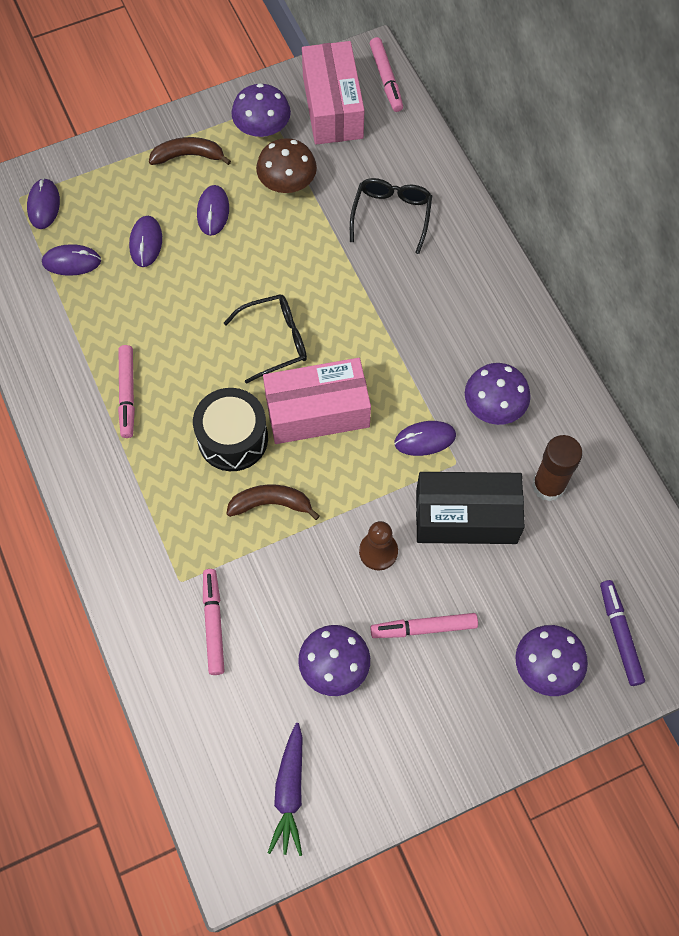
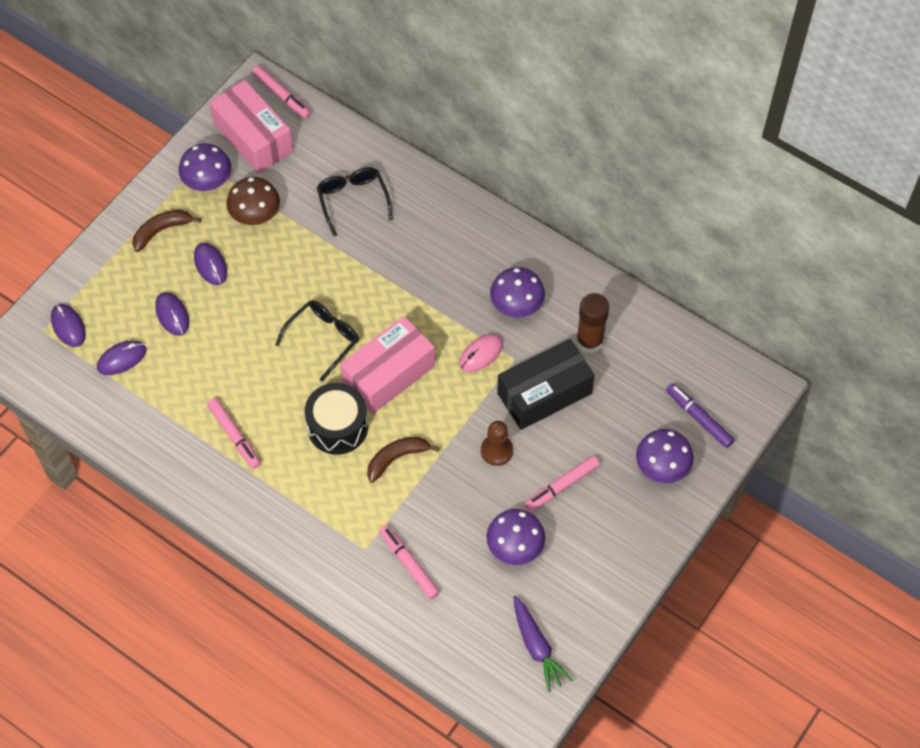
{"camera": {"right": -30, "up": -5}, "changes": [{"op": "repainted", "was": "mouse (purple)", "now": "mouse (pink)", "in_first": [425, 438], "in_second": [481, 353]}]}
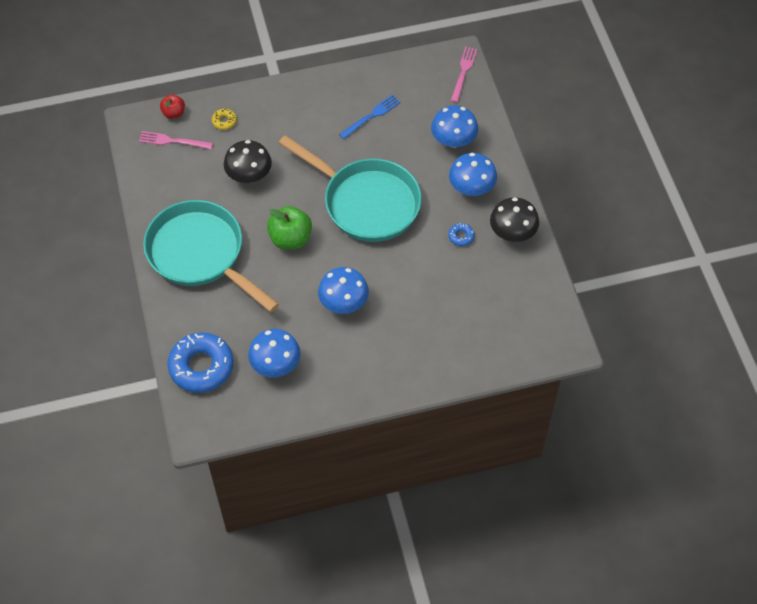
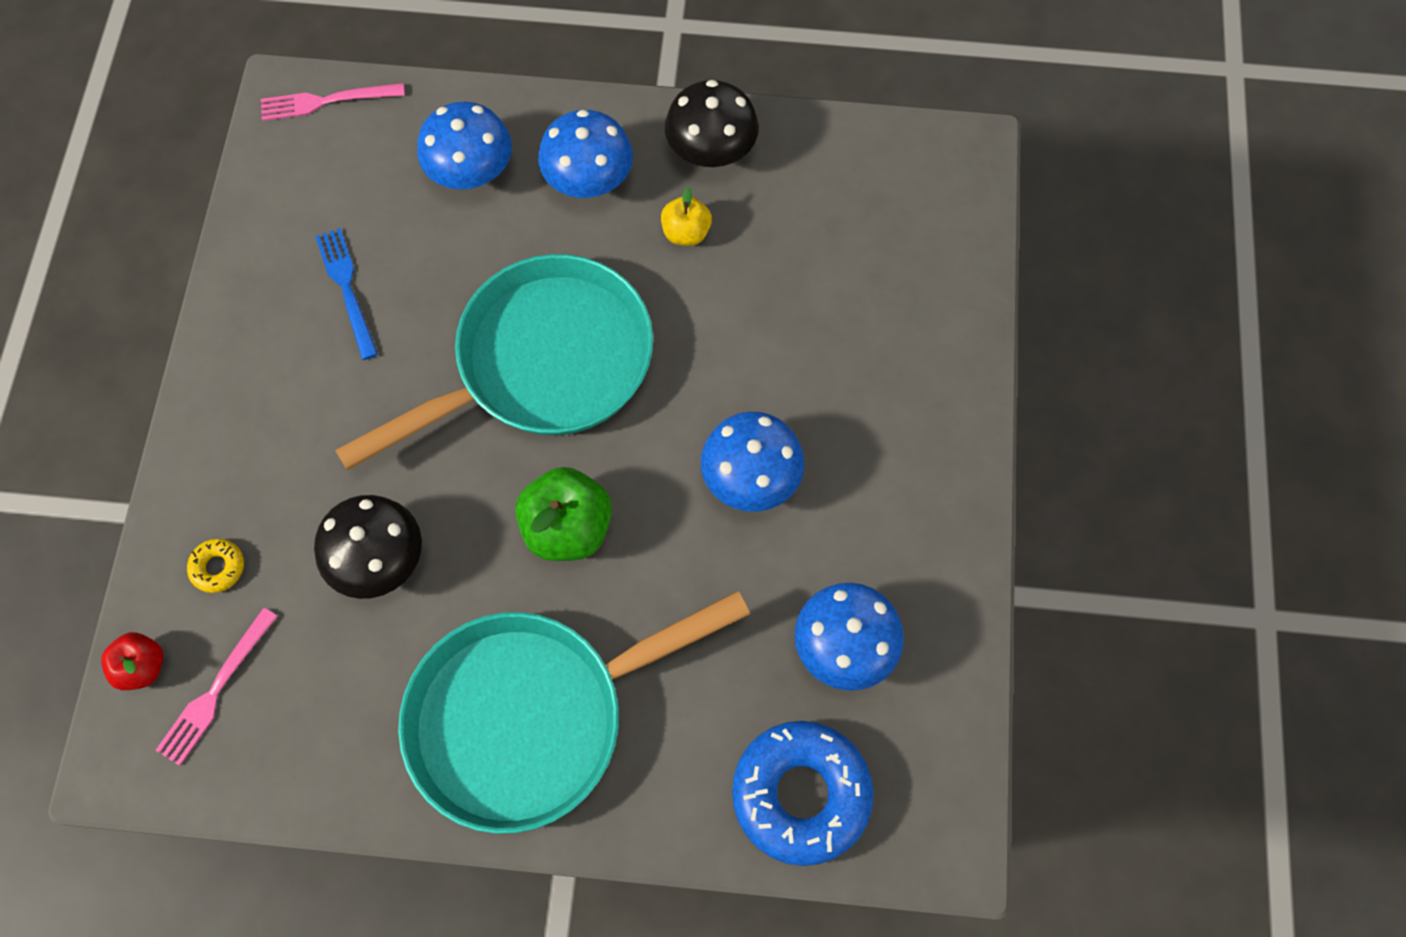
{"camera": {"right": -70, "up": 10}, "changes": [{"op": "swapped", "was": "donut (blue)", "now": "apple (yellow)", "in_first": [461, 234], "in_second": [686, 216]}, {"op": "rotated", "was": "fork (pink)", "in_first": [464, 75], "in_second": [333, 102], "clockwise": -45}]}
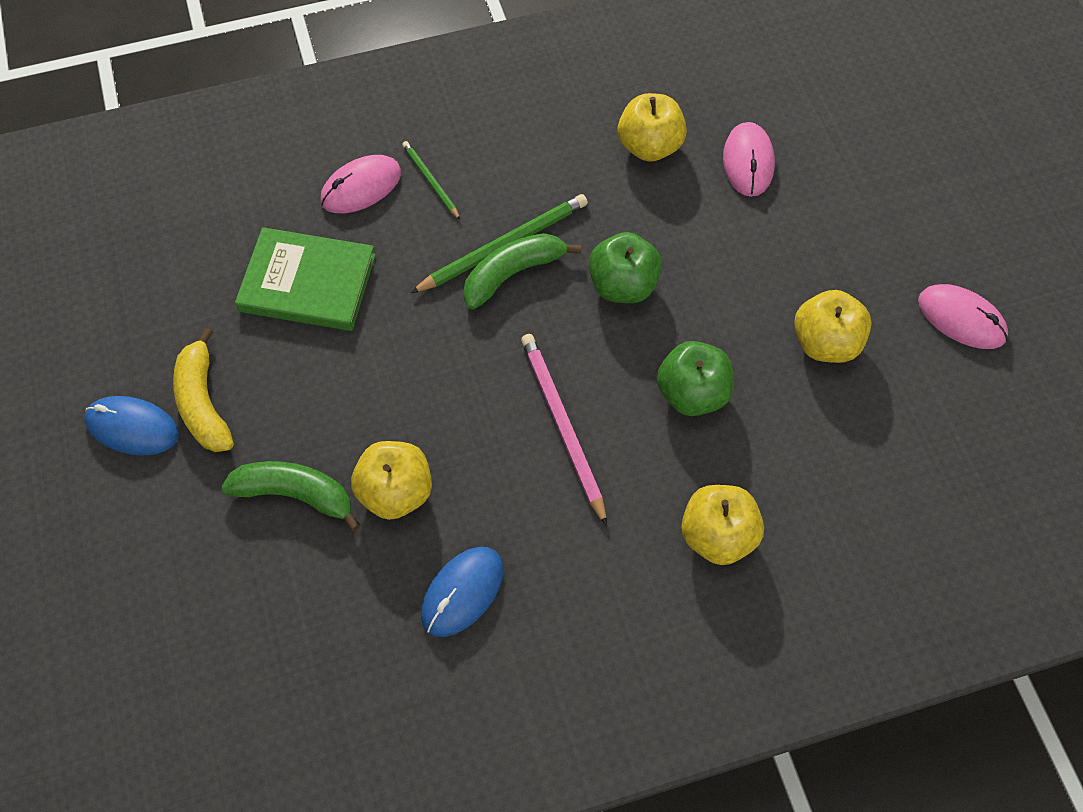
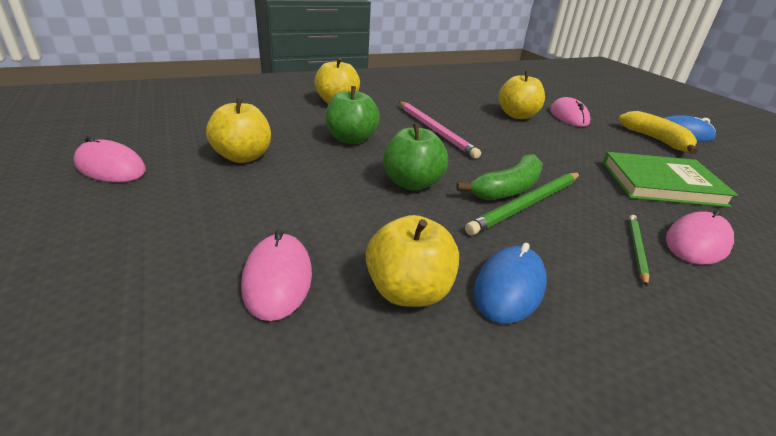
{"camera": {"right": 170, "up": -30}, "changes": [{"op": "shifted", "was": "mouse (blue)", "in_first": [462, 592], "in_second": [510, 283]}, {"op": "swapped", "was": "banana (green)", "now": "mouse (pink)", "in_first": [290, 496], "in_second": [570, 112]}, {"op": "rotated", "was": "pencil (green)", "in_first": [431, 180], "in_second": [639, 250], "clockwise": -120}]}
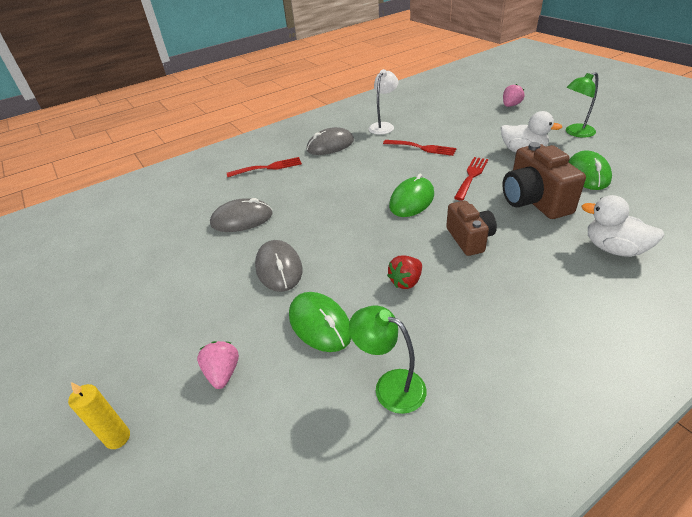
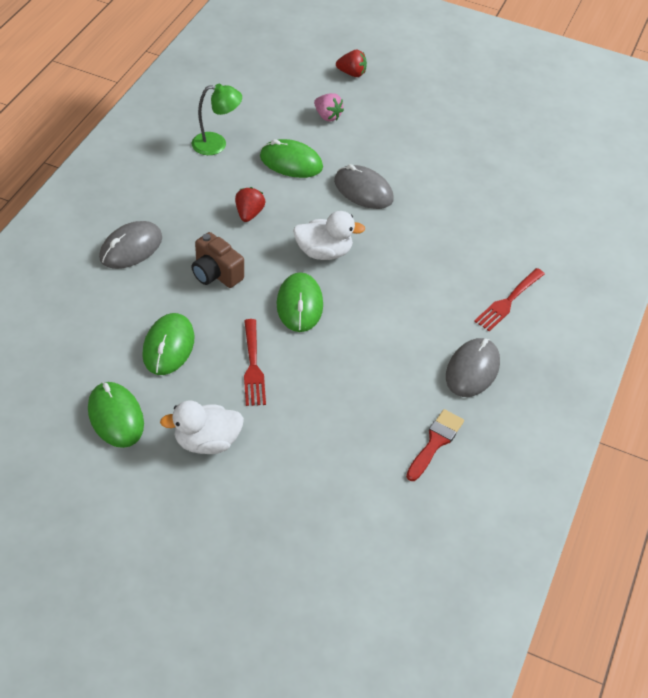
{"camera": {"right": 140, "up": 10}, "changes": [{"op": "gone", "was": "fork (red)", "in_first": [420, 148]}, {"op": "gone", "was": "strawberry (pink)", "in_first": [514, 95]}, {"op": "gone", "was": "lamp (green)", "in_first": [582, 105]}, {"op": "shifted", "was": "mouse (grey)", "in_first": [241, 215], "in_second": [130, 245]}, {"op": "shifted", "was": "duck (white)", "in_first": [623, 226], "in_second": [329, 235]}, {"op": "swapped", "was": "candle (yellow)", "now": "strawberry (red)", "in_first": [99, 415], "in_second": [351, 63]}, {"op": "swapped", "was": "lamp (white)", "now": "brush (red)", "in_first": [383, 102], "in_second": [435, 445]}, {"op": "swapped", "was": "camera (brown)", "now": "mouse (green)", "in_first": [544, 180], "in_second": [168, 344]}]}
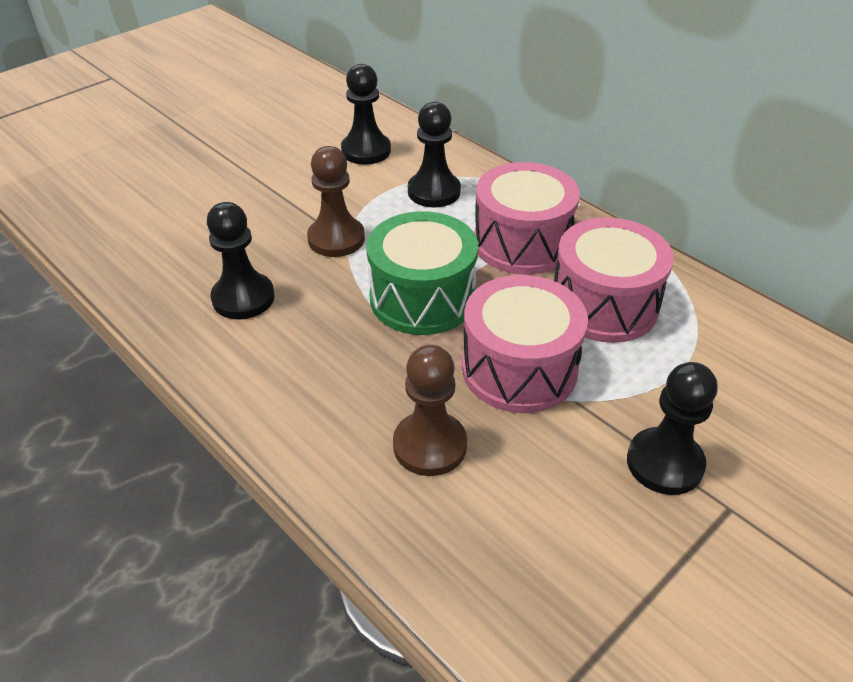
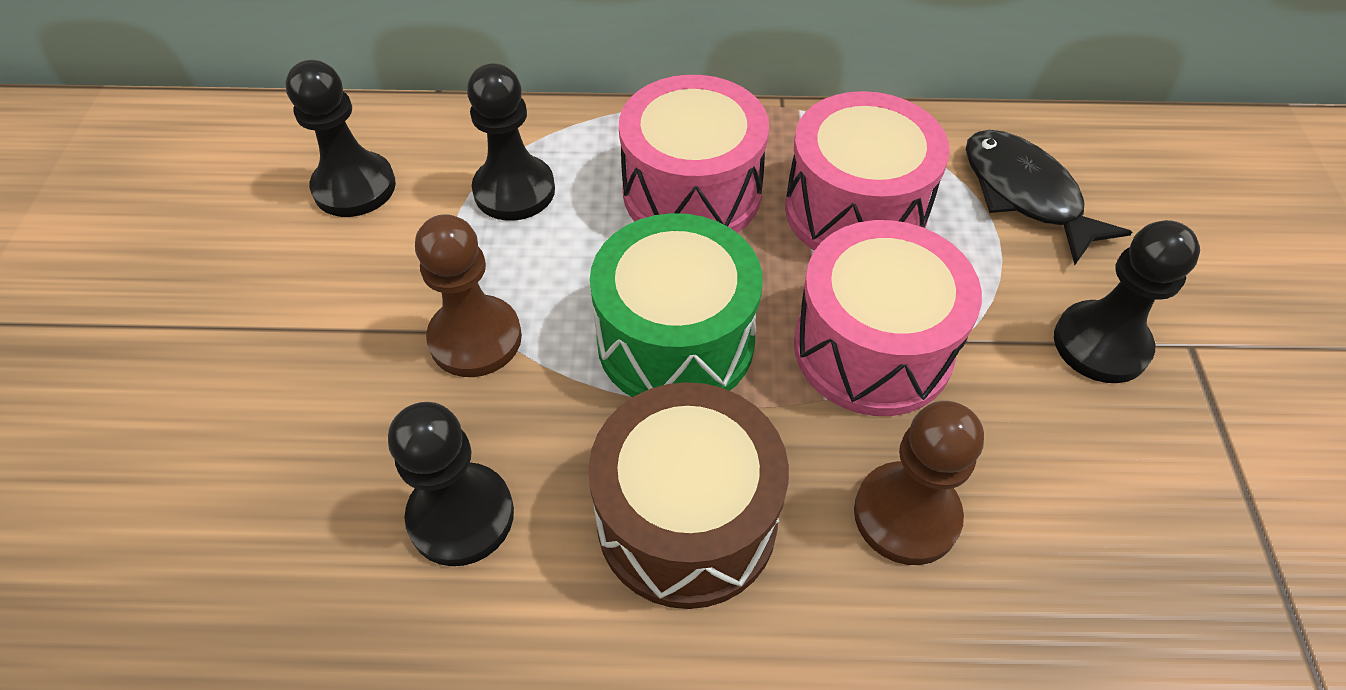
{"camera": {"right": -45, "up": 10}, "changes": [{"op": "new", "now": "drum (brown)", "in_second": [688, 495]}, {"op": "new", "now": "fish (black)", "in_second": [1049, 197]}]}
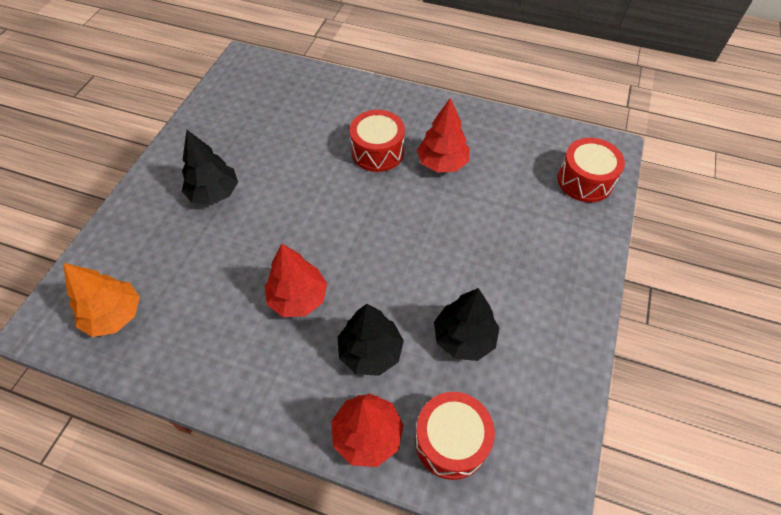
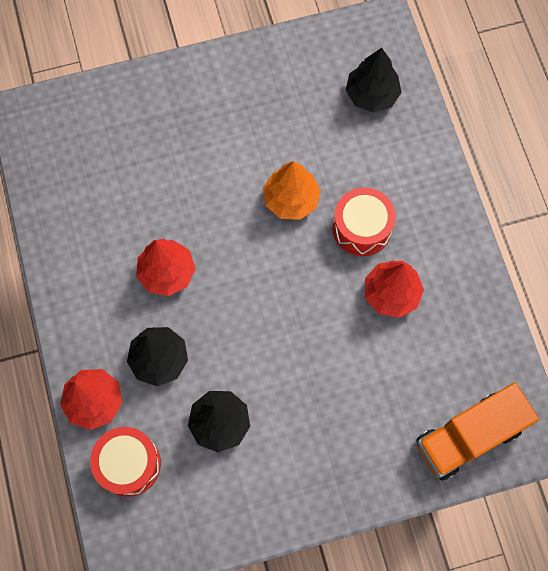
{"camera": {"right": 55, "up": 15}, "changes": [{"op": "shifted", "was": "tree (orange)", "in_first": [101, 300], "in_second": [292, 190]}, {"op": "shifted", "was": "tree (black)", "in_first": [210, 167], "in_second": [373, 80]}, {"op": "swapped", "was": "drum (red)", "now": "truck (orange)", "in_first": [591, 170], "in_second": [477, 432]}]}
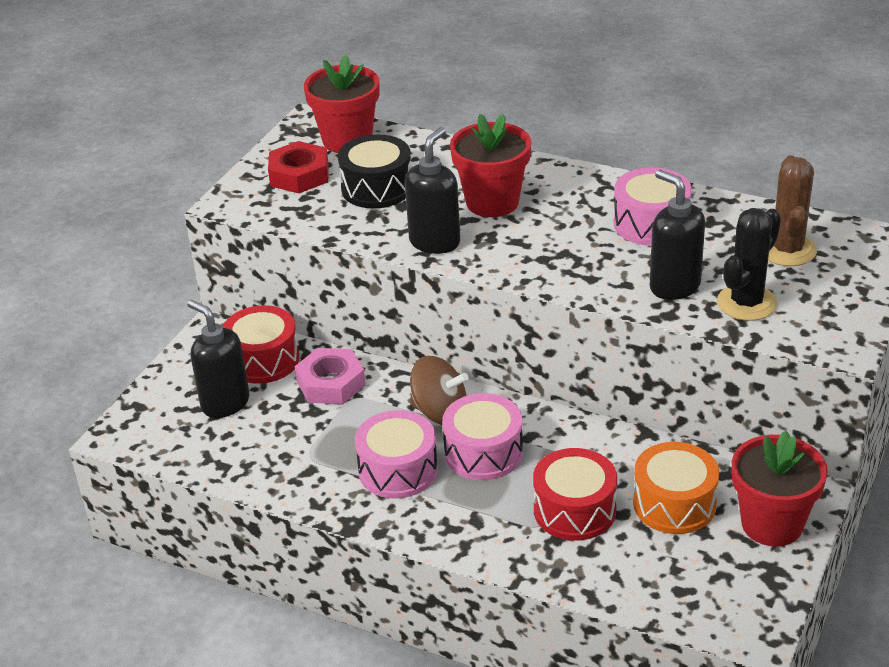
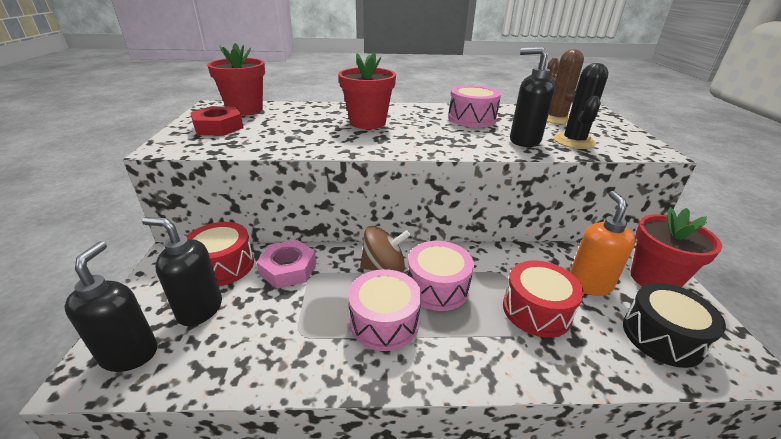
{"camera": {"right": -30, "up": -5}, "changes": [{"op": "shifted", "was": "drum (black)", "in_first": [374, 171], "in_second": [674, 325]}, {"op": "shifted", "was": "soap dispenser (black)", "in_first": [432, 190], "in_second": [111, 306]}, {"op": "swapped", "was": "drum (orange)", "now": "soap dispenser (orange)", "in_first": [676, 488], "in_second": [603, 243]}]}
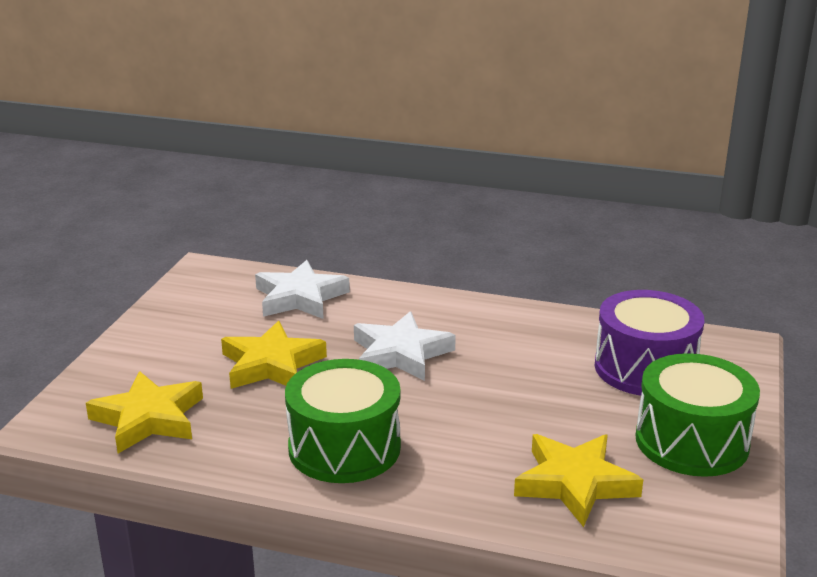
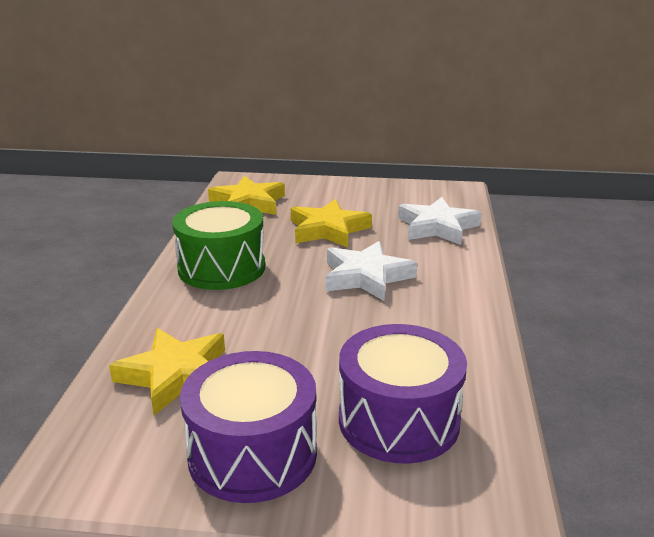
{"camera": {"right": 80, "up": 0}, "changes": [{"op": "repainted", "was": "drum (green)", "now": "drum (purple)", "in_first": [697, 415], "in_second": [248, 427]}]}
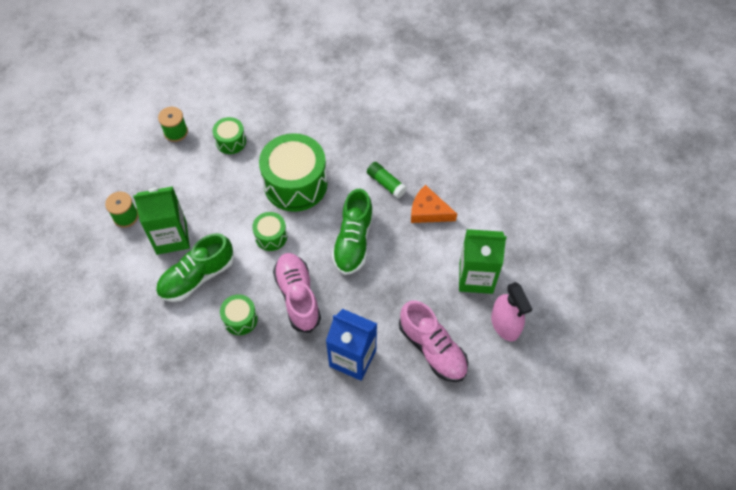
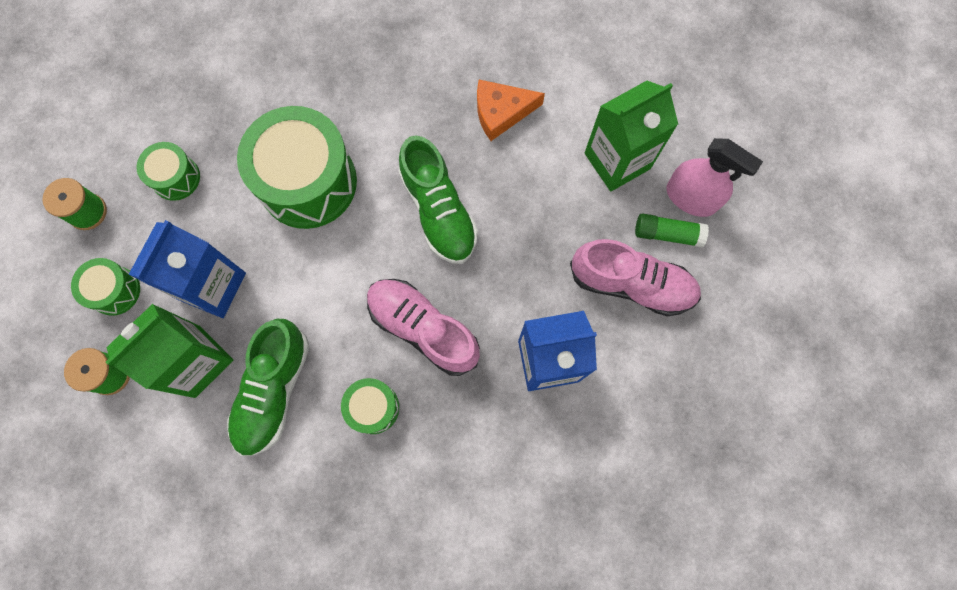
{"camera": {"right": -35, "up": 15}, "changes": [{"op": "new", "now": "carton (blue)", "in_second": [187, 269]}, {"op": "shifted", "was": "drum (green)", "in_first": [269, 231], "in_second": [105, 287]}, {"op": "shifted", "was": "glue stick (green)", "in_first": [387, 180], "in_second": [672, 230]}]}
